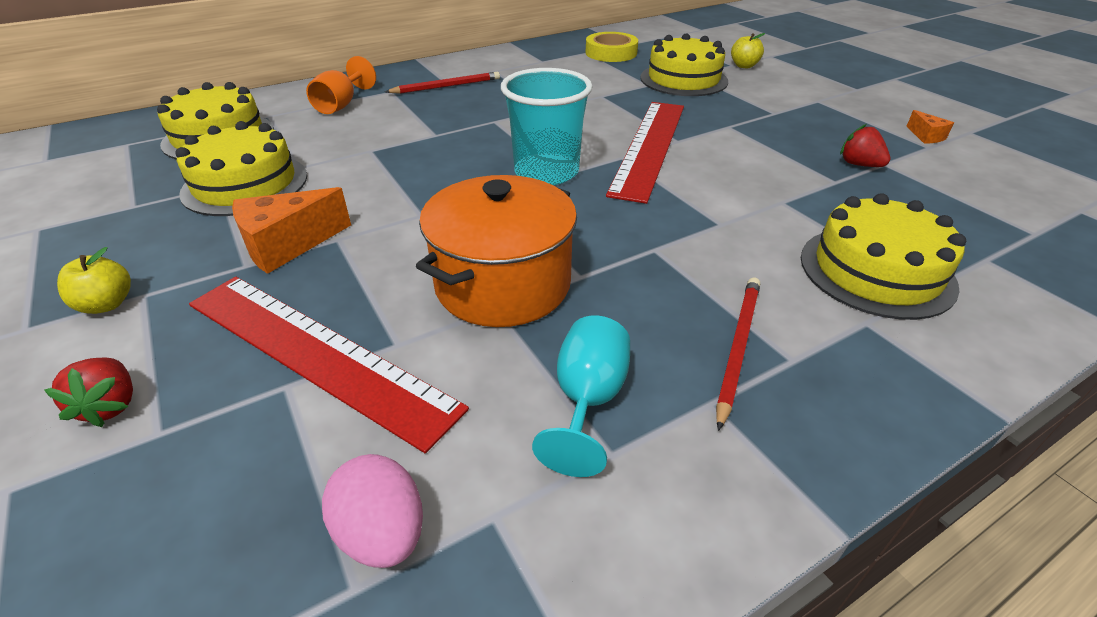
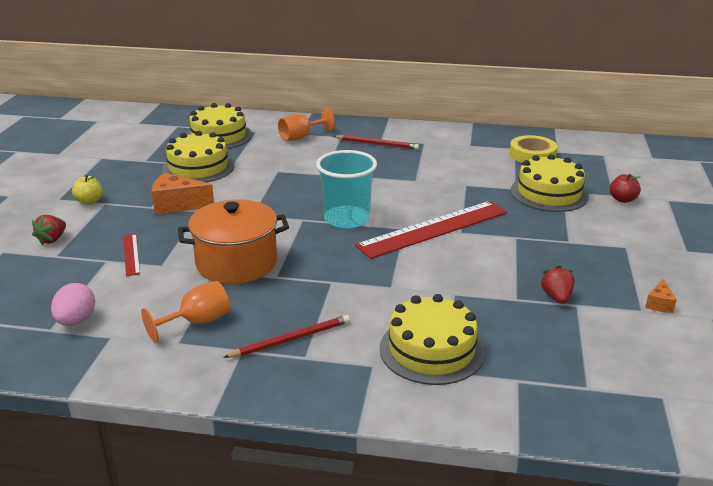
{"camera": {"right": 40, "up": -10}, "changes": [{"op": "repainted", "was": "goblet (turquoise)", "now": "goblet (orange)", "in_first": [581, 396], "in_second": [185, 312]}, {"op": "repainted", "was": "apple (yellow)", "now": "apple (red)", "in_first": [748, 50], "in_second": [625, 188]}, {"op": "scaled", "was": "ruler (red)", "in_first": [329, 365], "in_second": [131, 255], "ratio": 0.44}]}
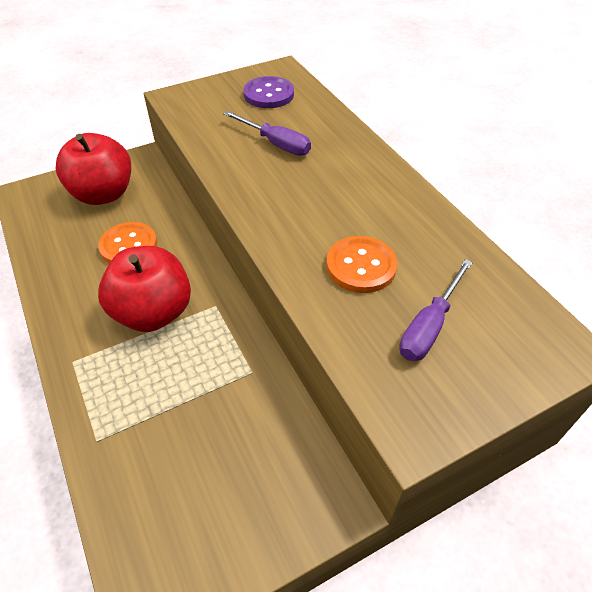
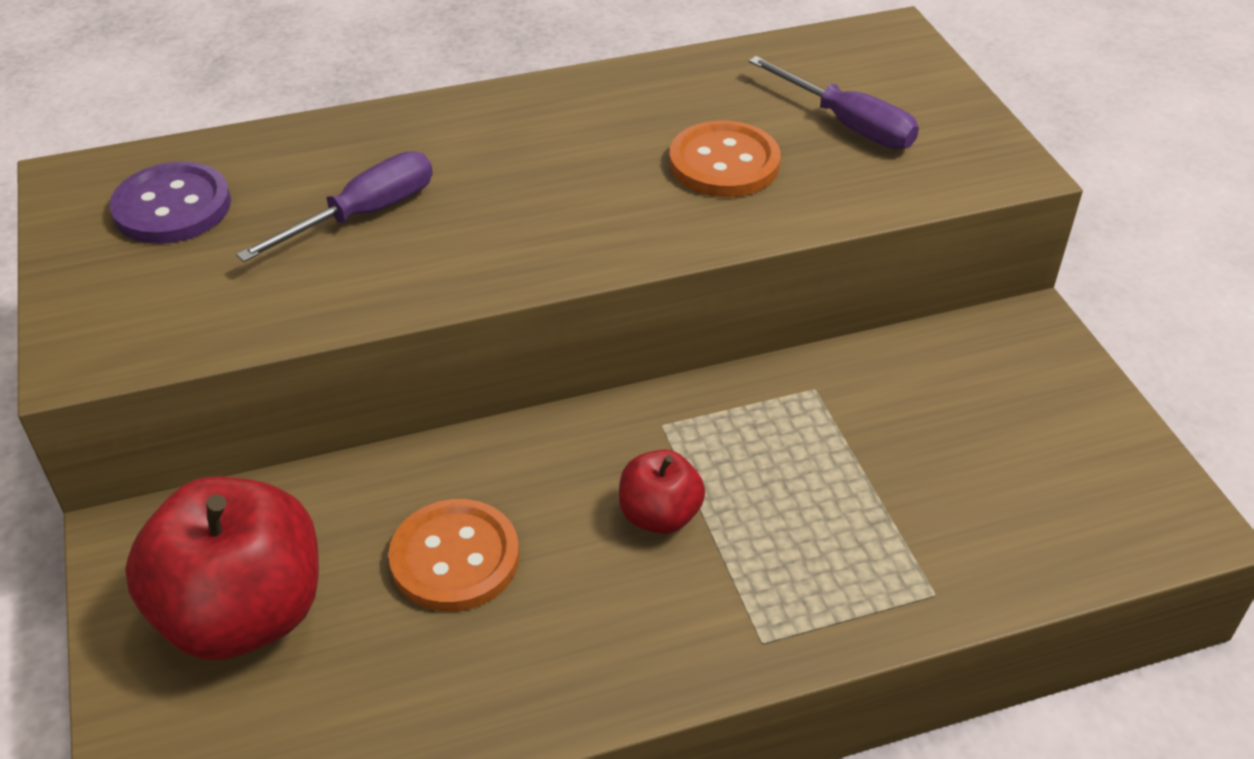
{"camera": {"right": -80, "up": -5}, "changes": [{"op": "scaled", "was": "apple (red)", "in_first": [144, 289], "in_second": [662, 491], "ratio": 0.51}]}
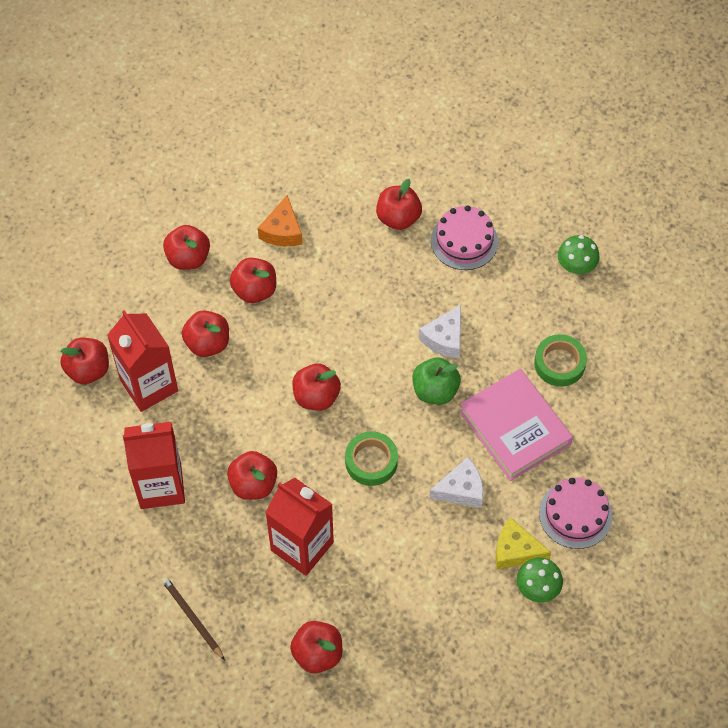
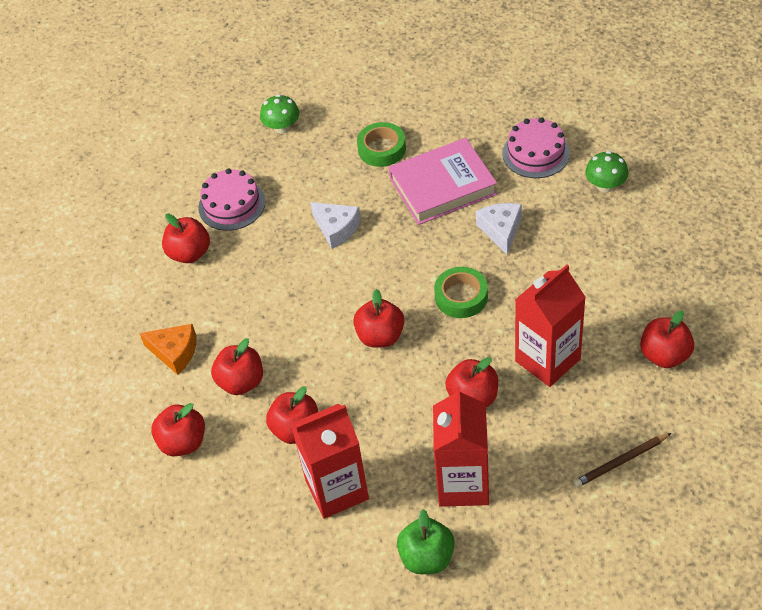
{"camera": {"right": -75, "up": -10}, "changes": [{"op": "gone", "was": "apple (red)", "in_first": [84, 361]}, {"op": "gone", "was": "cheese (yellow)", "in_first": [523, 543]}, {"op": "shifted", "was": "apple (green)", "in_first": [436, 380], "in_second": [426, 541]}]}
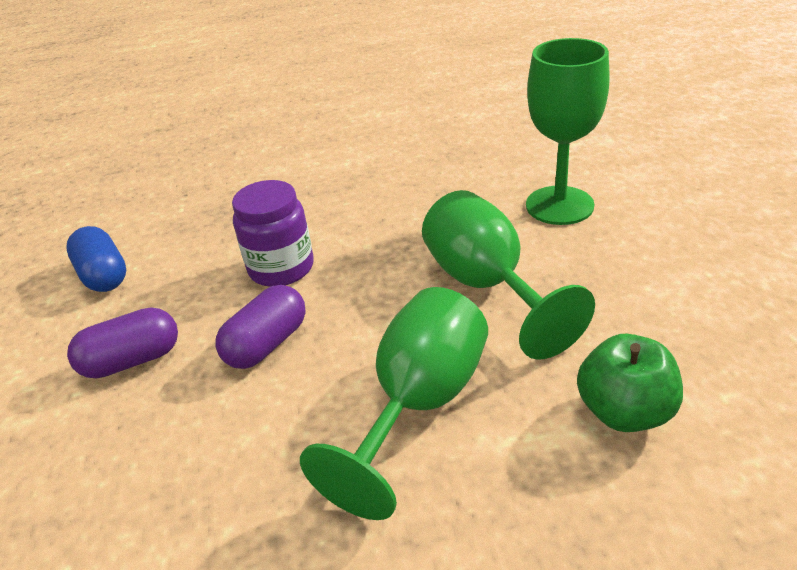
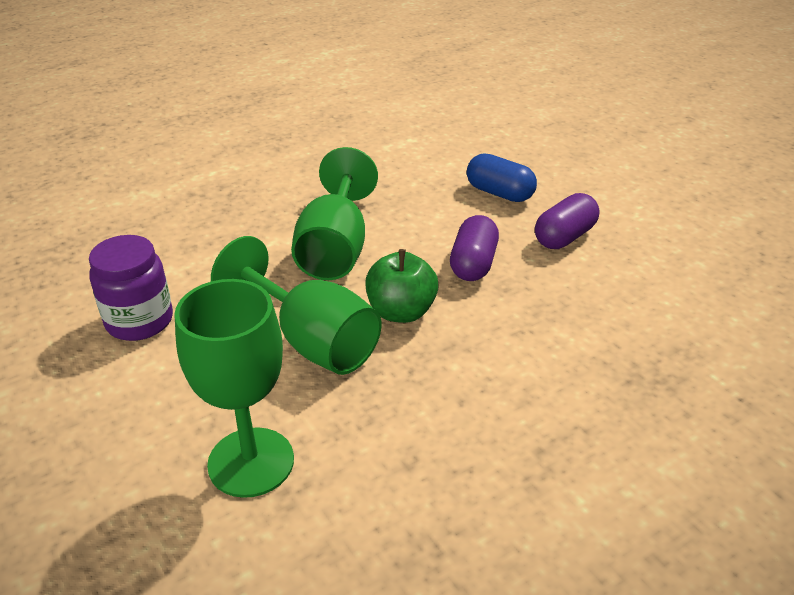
{"camera": {"right": 155, "up": 0}, "changes": [{"op": "shifted", "was": "capsule (blue)", "in_first": [96, 259], "in_second": [502, 177]}, {"op": "shifted", "was": "jar (purple)", "in_first": [273, 233], "in_second": [131, 288]}, {"op": "shifted", "was": "apple (green)", "in_first": [630, 383], "in_second": [402, 286]}]}
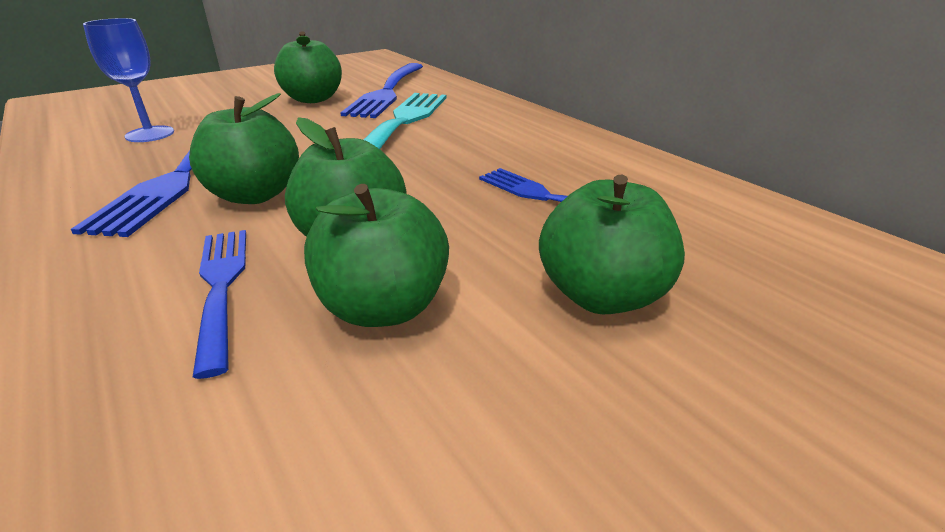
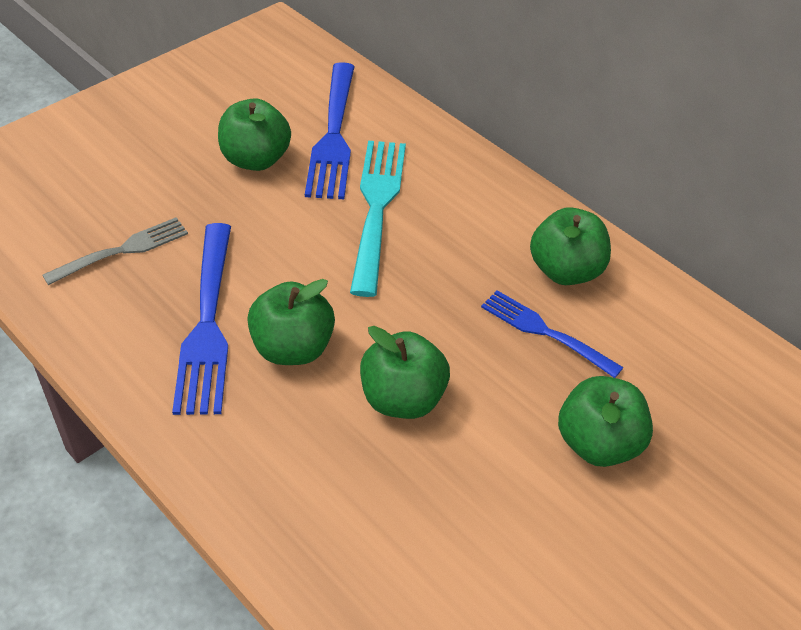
{"camera": {"right": -10, "up": 15}, "changes": [{"op": "gone", "was": "fork (blue)", "in_first": [219, 304]}, {"op": "shifted", "was": "apple (green)", "in_first": [376, 255], "in_second": [570, 246]}, {"op": "swapped", "was": "goblet (blue)", "now": "fork (grey)", "in_first": [128, 80], "in_second": [115, 251]}]}
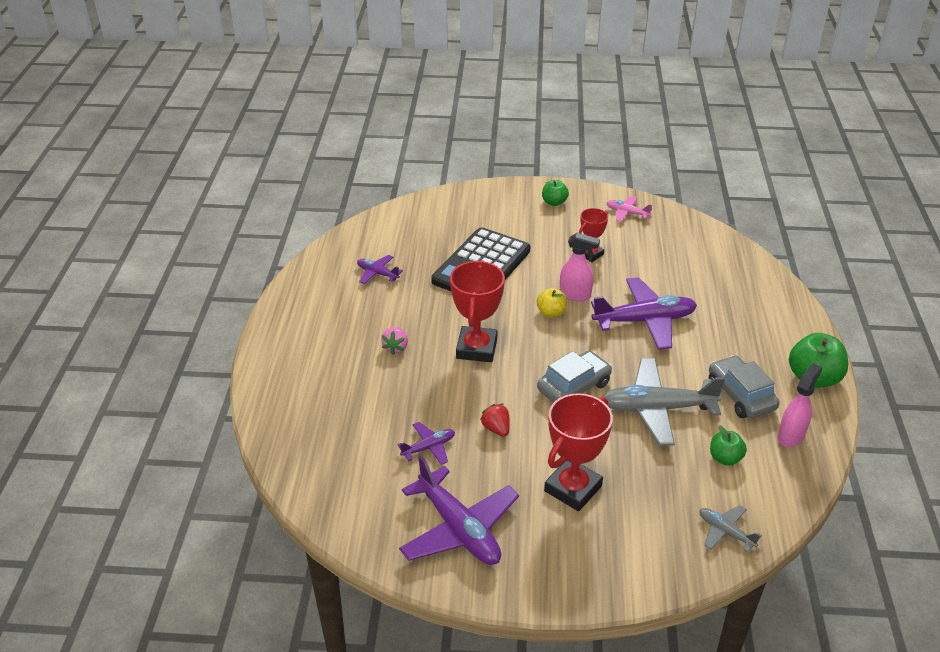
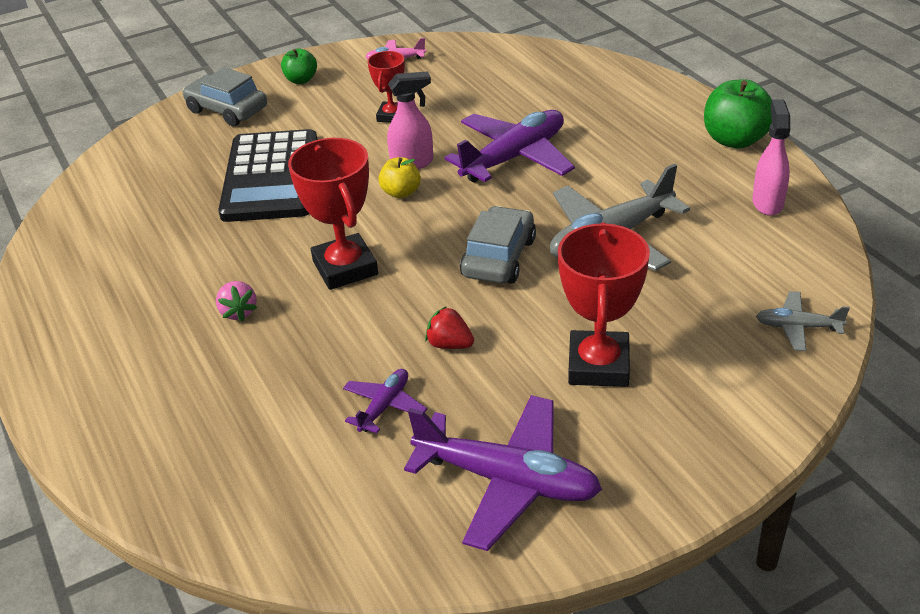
{"camera": {"right": -30, "up": 0}, "changes": [{"op": "gone", "was": "plane (purple)", "in_first": [380, 269]}, {"op": "gone", "was": "apple (green)", "in_first": [728, 445]}, {"op": "shifted", "was": "car (grey)", "in_first": [744, 386], "in_second": [224, 96]}]}
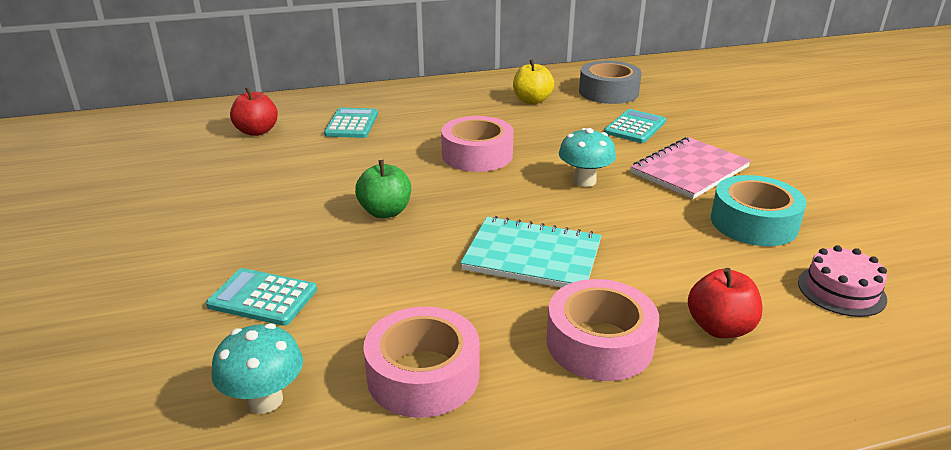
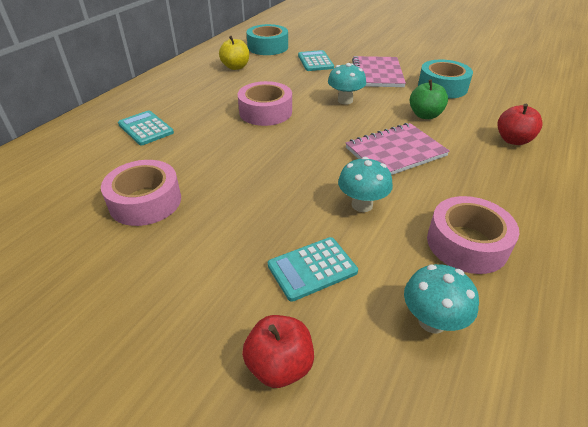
{"camera": {"right": -45, "up": 10}, "changes": [{"op": "gone", "was": "cake (pink)", "in_first": [842, 281]}, {"op": "new", "now": "mushroom (turquoise)", "in_second": [365, 184]}, {"op": "shifted", "was": "apple (red)", "in_first": [254, 111], "in_second": [278, 351]}, {"op": "shifted", "was": "apple (green)", "in_first": [383, 189], "in_second": [429, 99]}, {"op": "shifted", "was": "tape (pink)", "in_first": [602, 330], "in_second": [141, 193]}, {"op": "repainted", "was": "notebook (turquoise)", "now": "notebook (pink)", "in_first": [531, 252], "in_second": [398, 149]}, {"op": "repainted", "was": "tape (grey)", "now": "tape (turquoise)", "in_first": [610, 82], "in_second": [267, 39]}]}
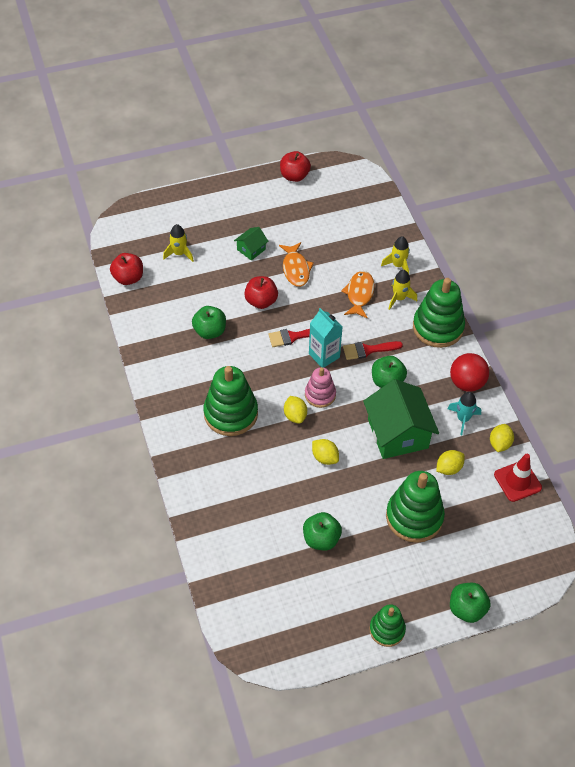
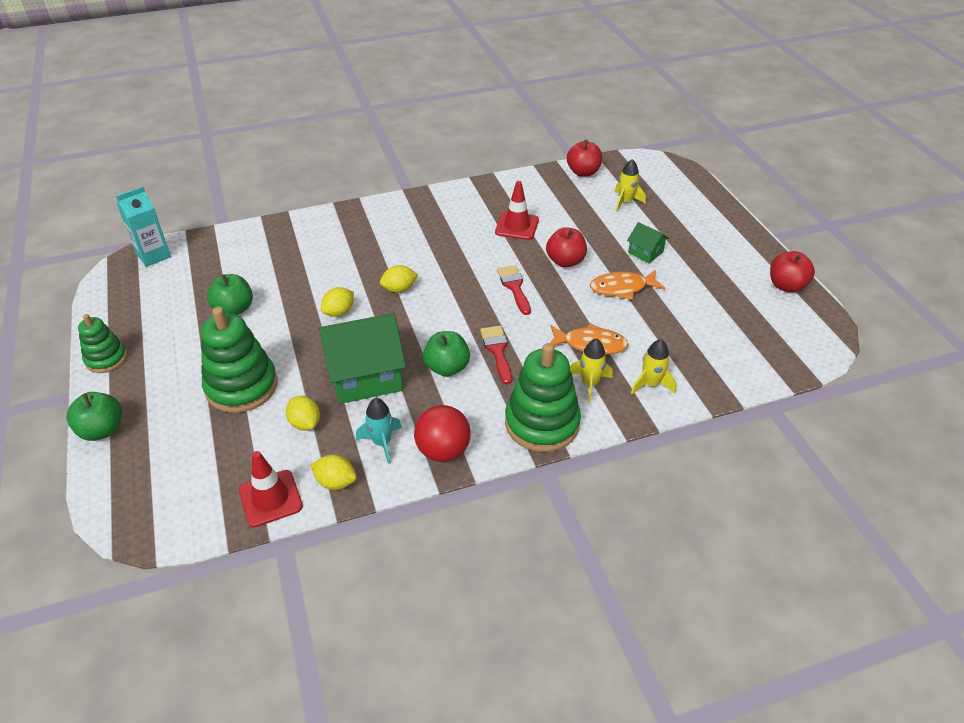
{"camera": {"right": 90, "up": -10}, "changes": [{"op": "gone", "was": "stacking toy (green)", "in_first": [231, 401]}, {"op": "gone", "was": "stacking toy (pink)", "in_first": [320, 387]}, {"op": "shifted", "was": "carton (turquoise)", "in_first": [325, 338], "in_second": [143, 226]}, {"op": "swapped", "was": "apple (green)", "now": "traffic cone (red)", "in_first": [209, 322], "in_second": [517, 210]}]}
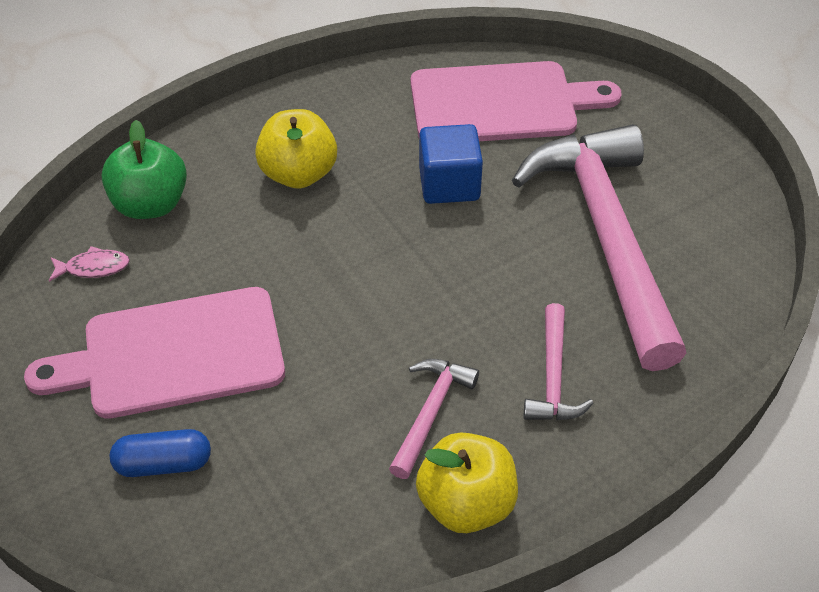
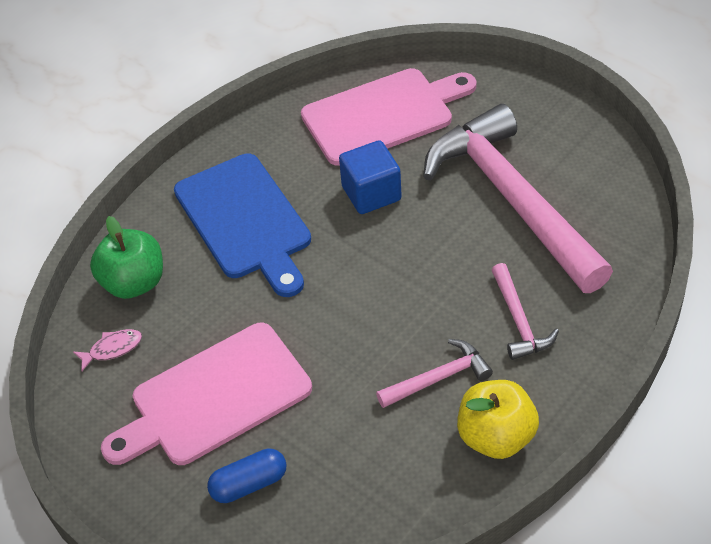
{"camera": {"right": -15, "up": 0}, "changes": [{"op": "swapped", "was": "apple (yellow)", "now": "cutting board (blue)", "in_first": [296, 149], "in_second": [242, 225]}, {"op": "rotated", "was": "hammer (pink)", "in_first": [434, 419], "in_second": [434, 373], "clockwise": 60}]}
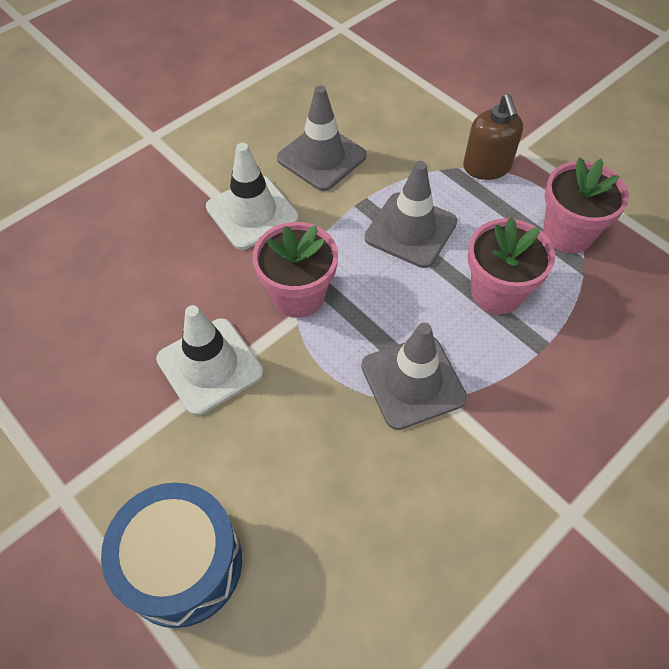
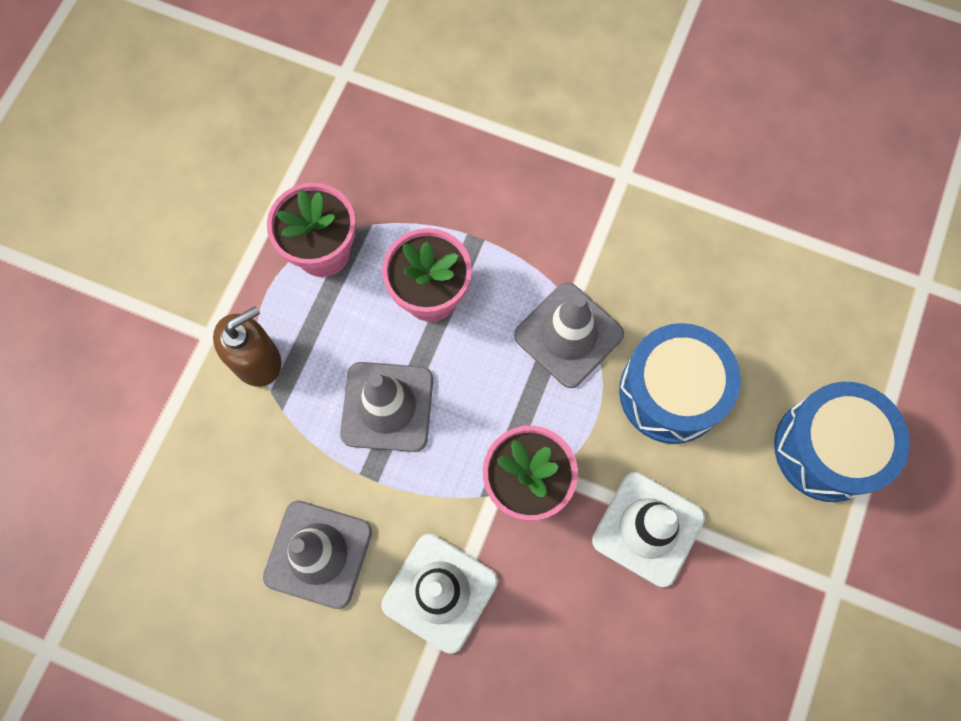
{"camera": {"right": -115, "up": 15}, "changes": [{"op": "new", "now": "drum (blue)", "in_second": [680, 383]}]}
